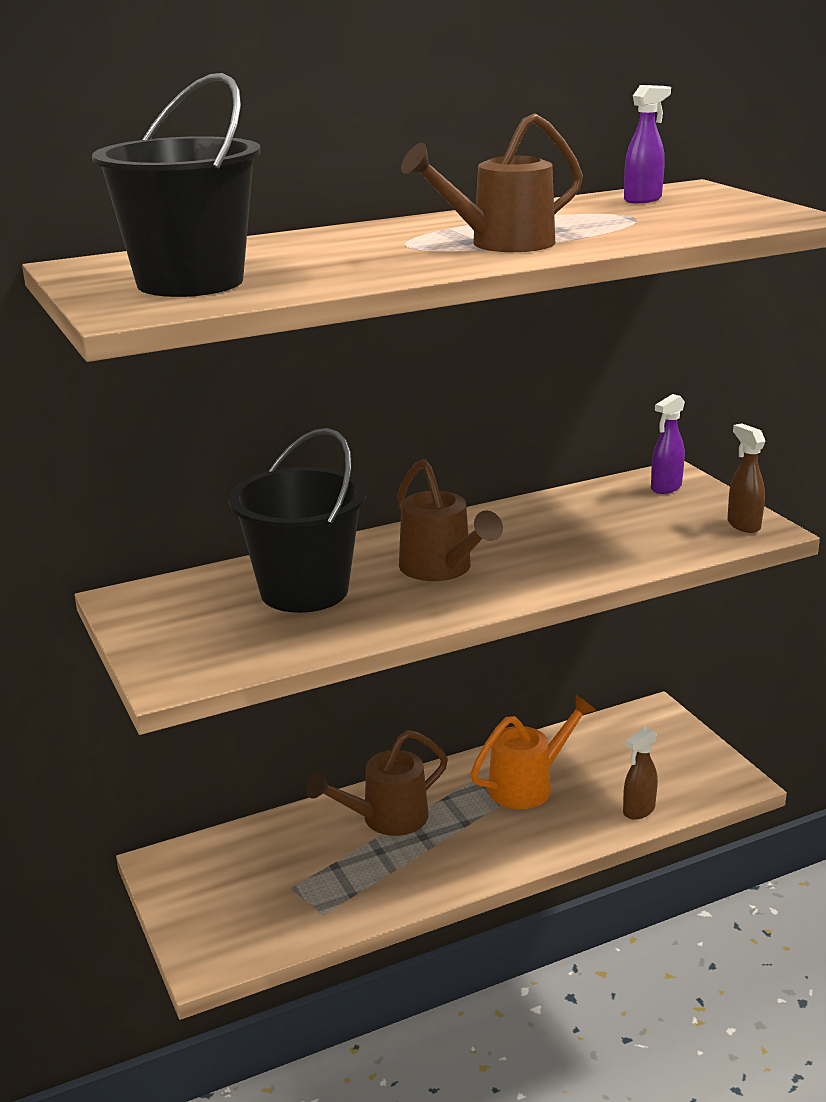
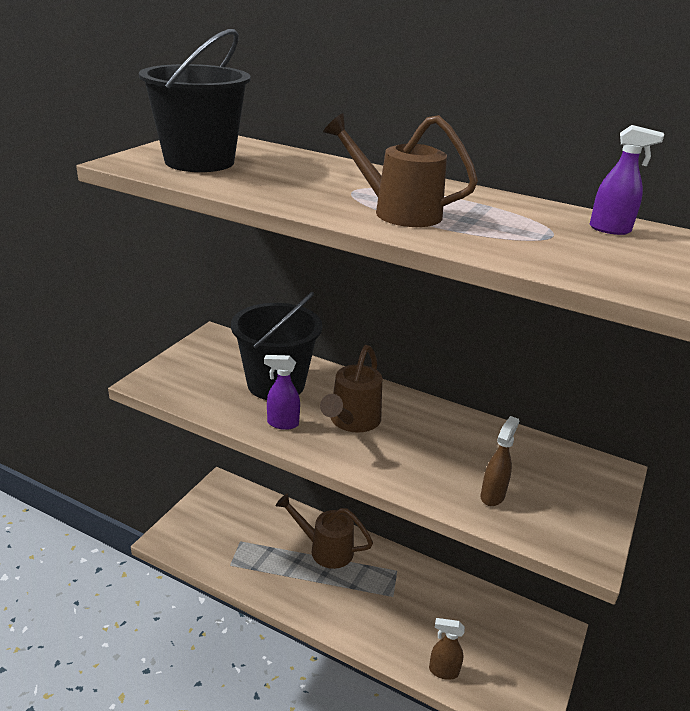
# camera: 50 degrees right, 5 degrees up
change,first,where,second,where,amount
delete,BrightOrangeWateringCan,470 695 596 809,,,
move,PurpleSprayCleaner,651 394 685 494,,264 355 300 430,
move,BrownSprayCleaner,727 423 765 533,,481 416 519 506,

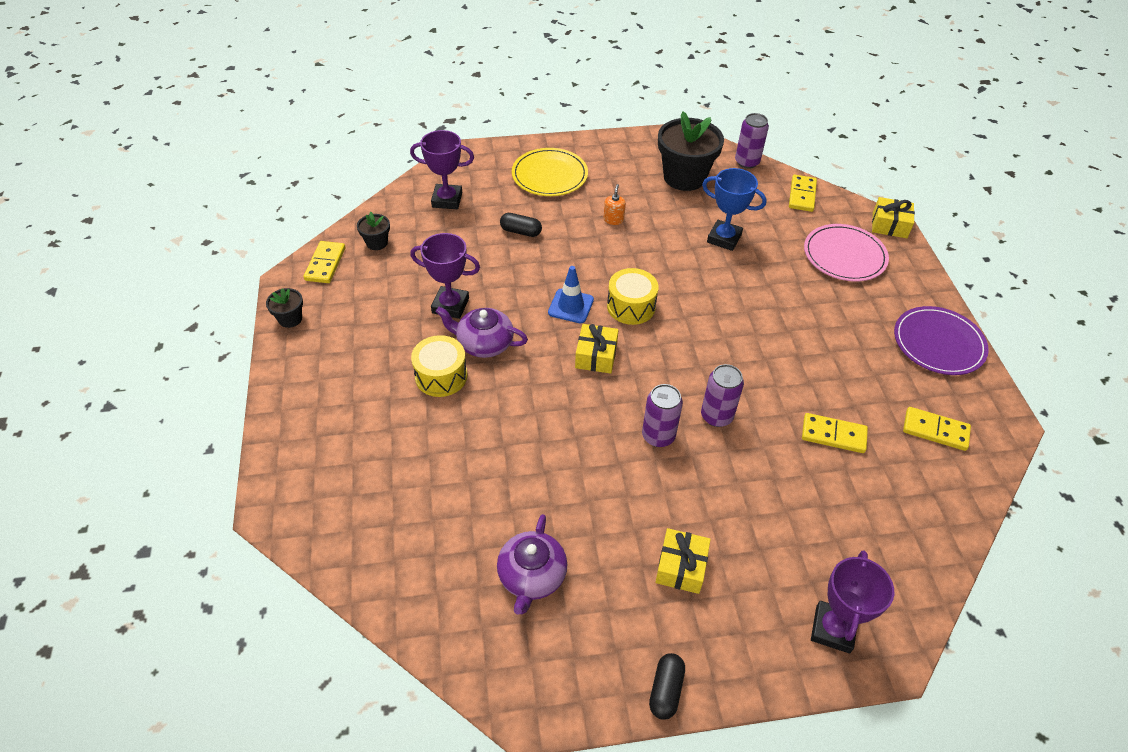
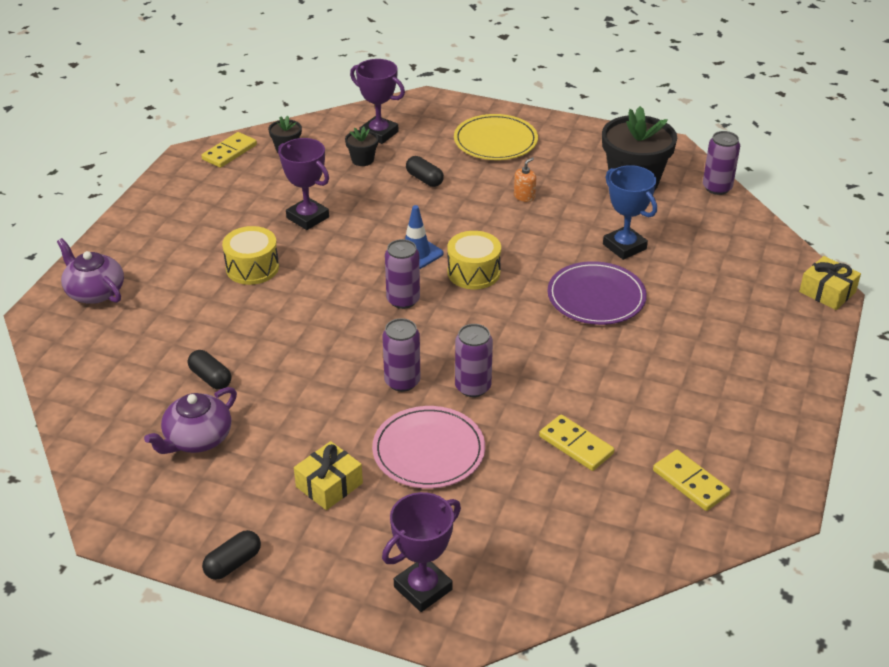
# camera: 30 degrees right, 10 degrees down
change,first,where,second,where,amount
delete,BrightYellowDomino,789 175 817 212,,,
insert,,,JetBlackCapsule,188 350 231 390,
move,JetBlackFlowerPot,266 288 303 328,,345 127 379 166,
move,PurpleChinaTeapot,436 307 528 358,,57 238 124 304,
move,RosyPlate,804 224 889 282,,372 406 485 489,
move,PurplePlate,894 306 989 375,,547 261 647 325,
replace,BrightYellowGift,575 324 618 374,PurpleTin,385 239 420 309,

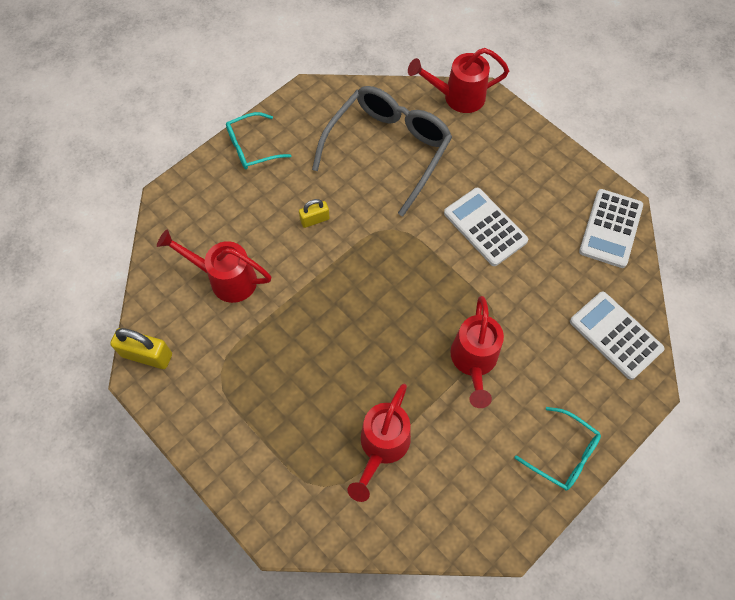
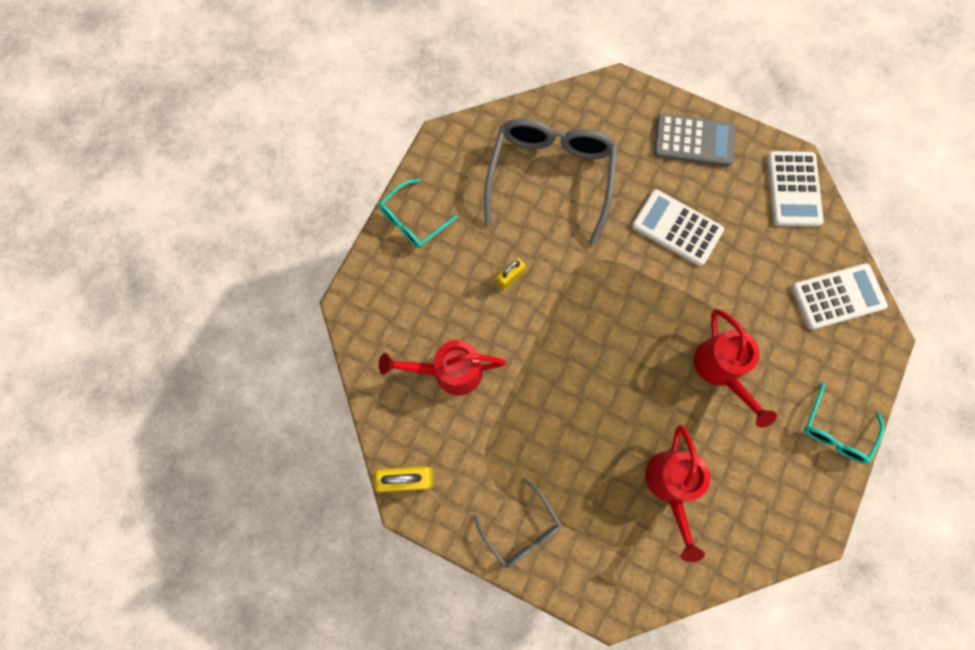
# camera: 20 degrees left, 10 degrees up
change,first,where,second,where,amount
delete,ScarletWateringCan,408 48 509 113,,,
insert,,,AshGreyGlasses,473 478 562 568,
insert,,,AshGreyAddingMachine,654 113 736 167,
rotate,AquaGlasses,515 407 601 491,,804 383 884 463,105 degrees clockwise
rotate,WhiteAddingMachine,570 292 664 380,,791 263 888 330,135 degrees clockwise

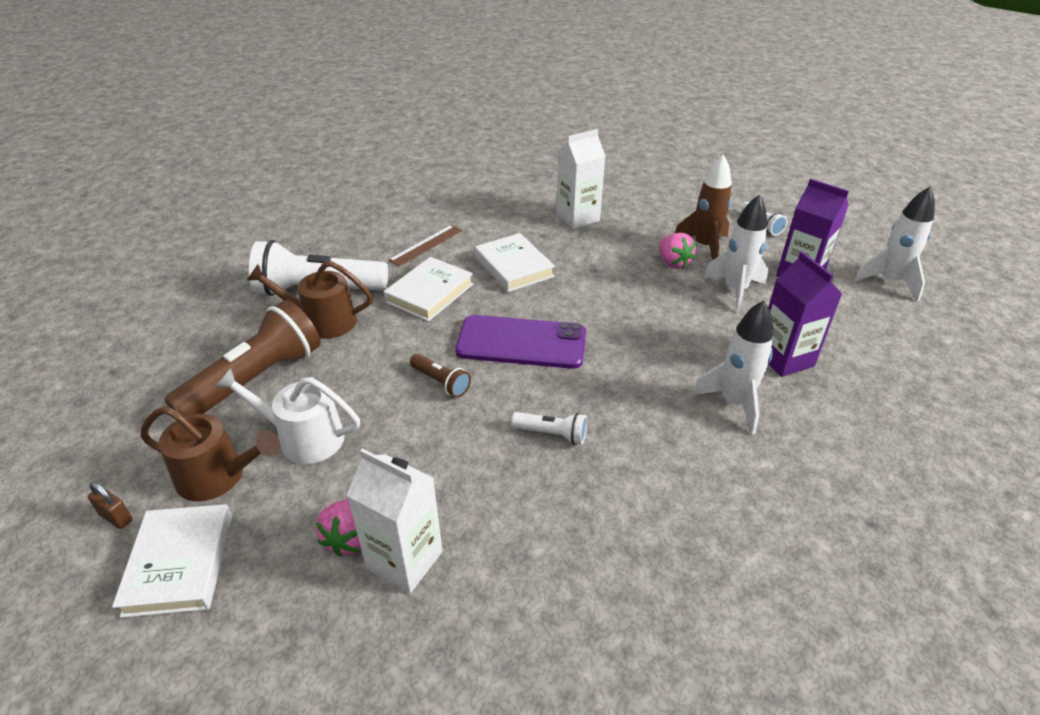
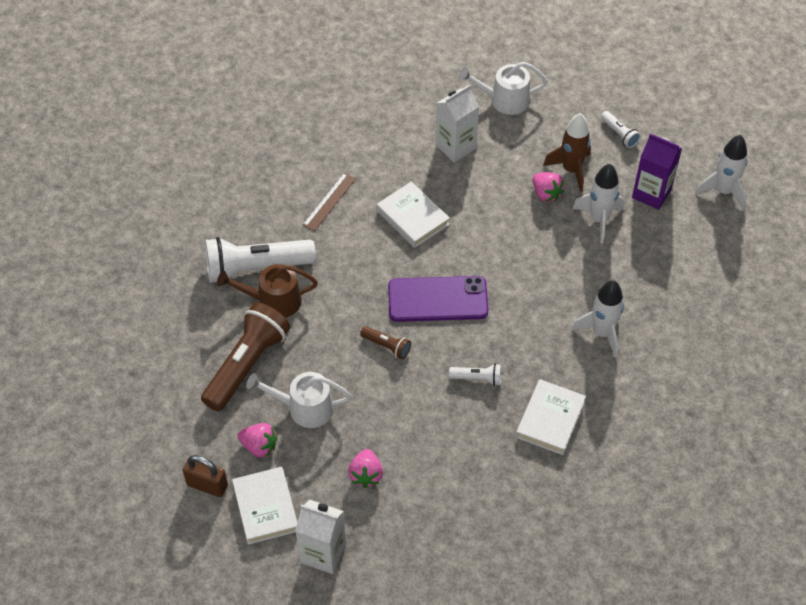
# camera: 10 degrees left, 15 degrees up
change,first,where,second,where,amount
delete,PurpleMilkCarton,768 251 842 377,,,
insert,,,WhiteWateringCan,458 62 548 115,
move,WhiteMilkCarton,347 449 443 593,,295 499 346 574,
move,WhiteHardcover,383 257 474 321,,516 379 586 455,
replace,BrownWateringCan,140 406 280 501,RosyBerry,237 423 277 458,
resize,BrownPadlock,88 482 133 529,,183 455 228 497,x1.68

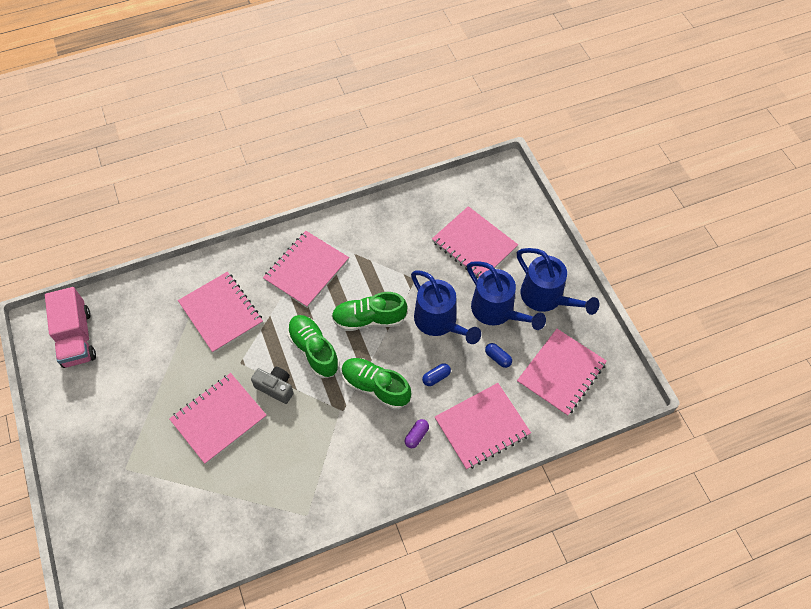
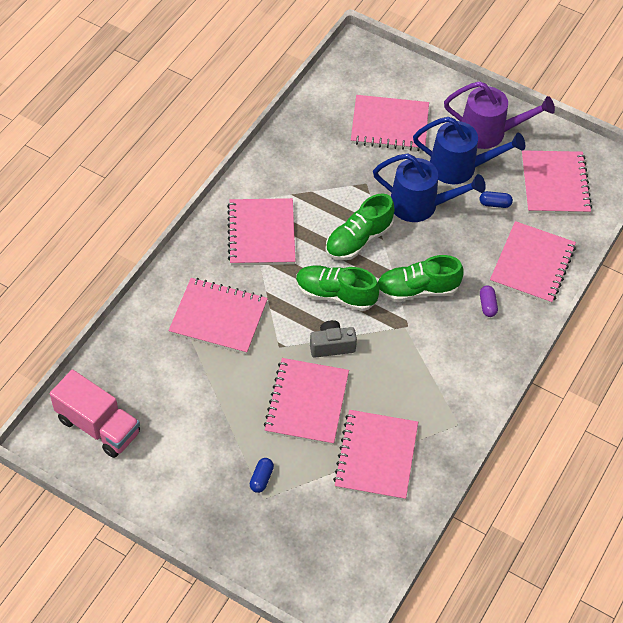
# camera: 40 degrees left, 5 degrees down
change,first,where,second,where,amount
insert,,,RosyNotepad,333 410 418 500,
move,RoyalBlueCapsule,422 363 451 386,,250 458 274 493,
recolor,RoyalBlueWateringCan,517 248 599 315,PurpleWateringCan,444 81 555 149,

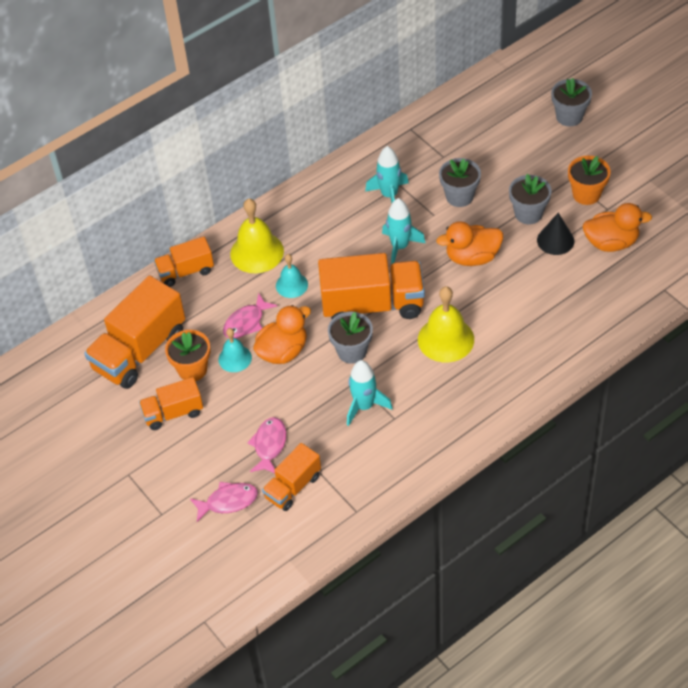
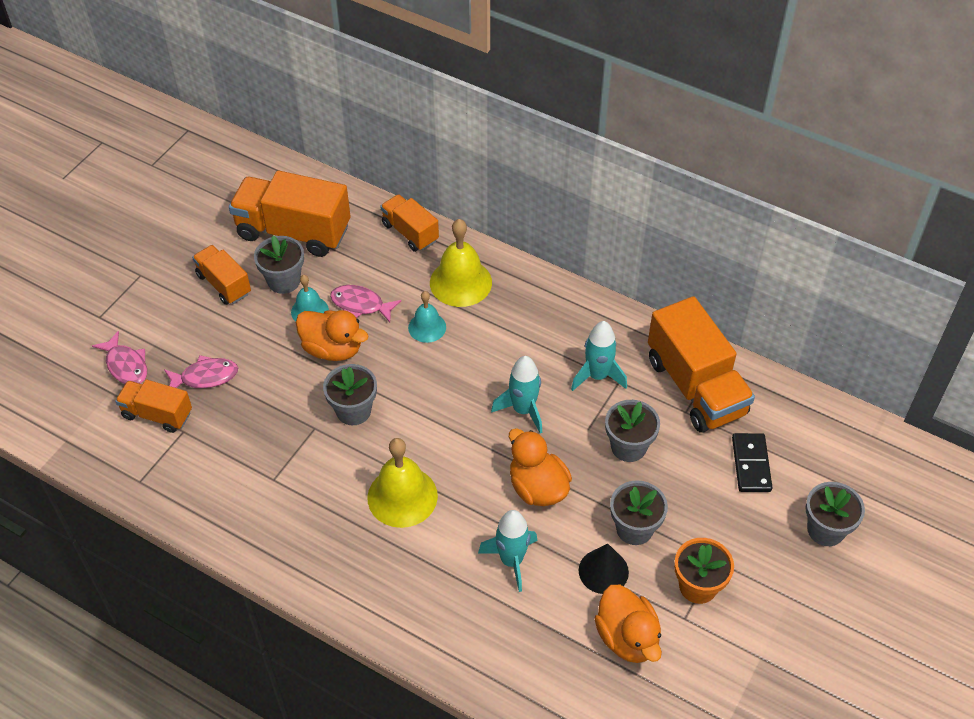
# camera: 65 degrees right, 0 degrees up
change,first,where,second,where,amount
insert,,,JetBlackDomino,732 433 773 492,
move,BrightOrangeTruck,318 253 425 319,,648 296 755 433,
move,AquaSpaceship,347 360 392 426,,478 510 538 592,
recolor,BrightOrangeFlowerPot,165 330 211 381,AshGreyFlowerPot,254 235 304 294,

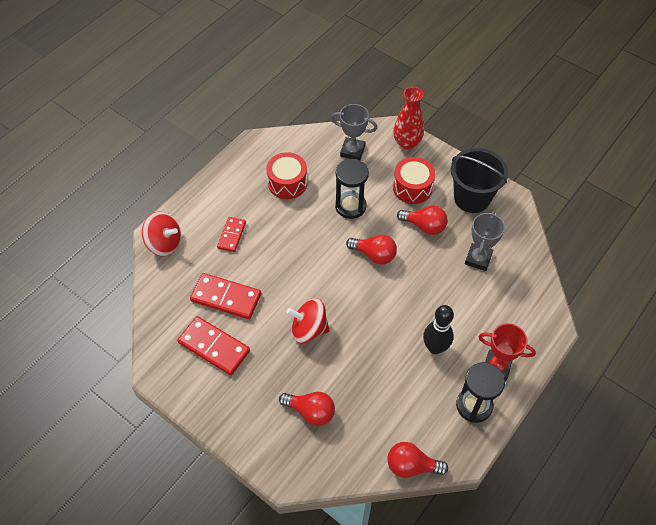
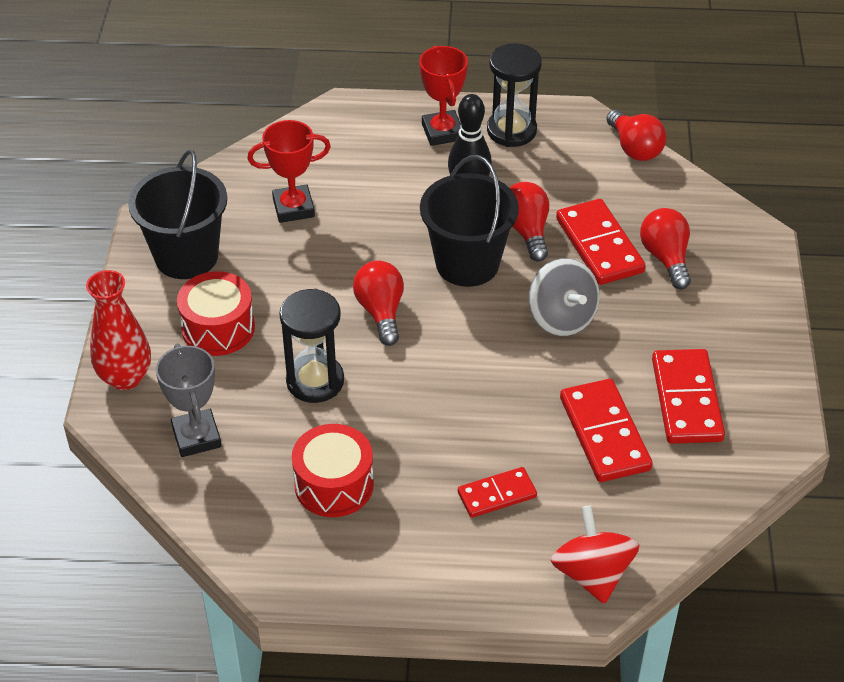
# camera: 125 degrees left, 10 degrees down
change,first,where,second,where,amount
insert,,,JetBlackBucket,420 155 519 287,
insert,,,ScarletDomino,556 199 646 285,
move,ScarletLightBulb,397 206 448 235,,510 182 549 262,
recolor,ScarletSpinningTop,287 299 330 343,AshGreySpinningTop,529 258 600 336,
recolor,AshGreyPrizeCup,465 211 505 271,ScarletPrizeCup,247 120 331 223,

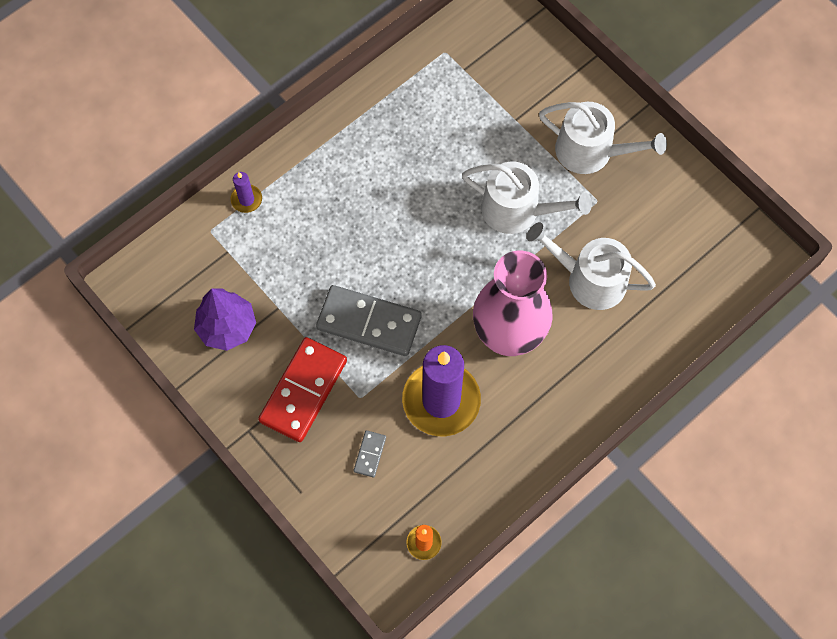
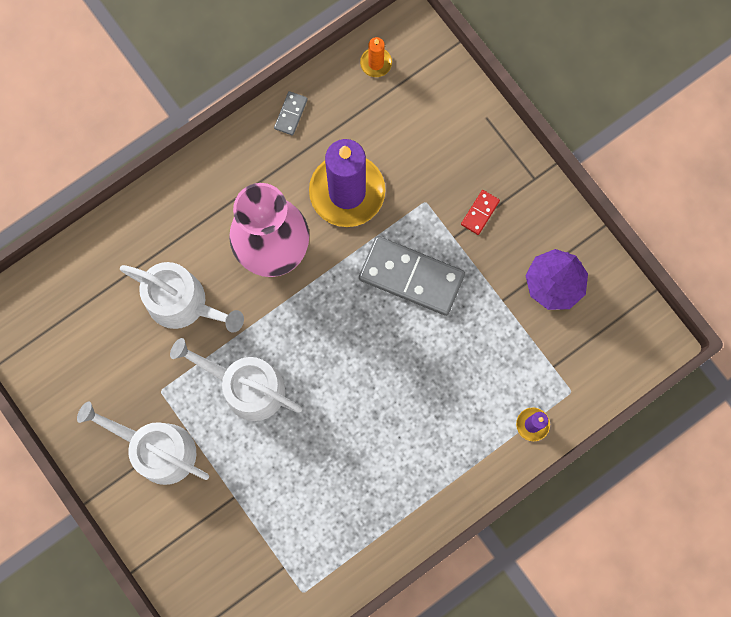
# camera: 175 degrees left, 10 degrees up
change,first,where,second,where,amount
move,AshGreyDomino,354 430 386 477,,274 91 308 135,
resize,ScarletDomino,258 337 347 442,,461 190 500 235,x0.44

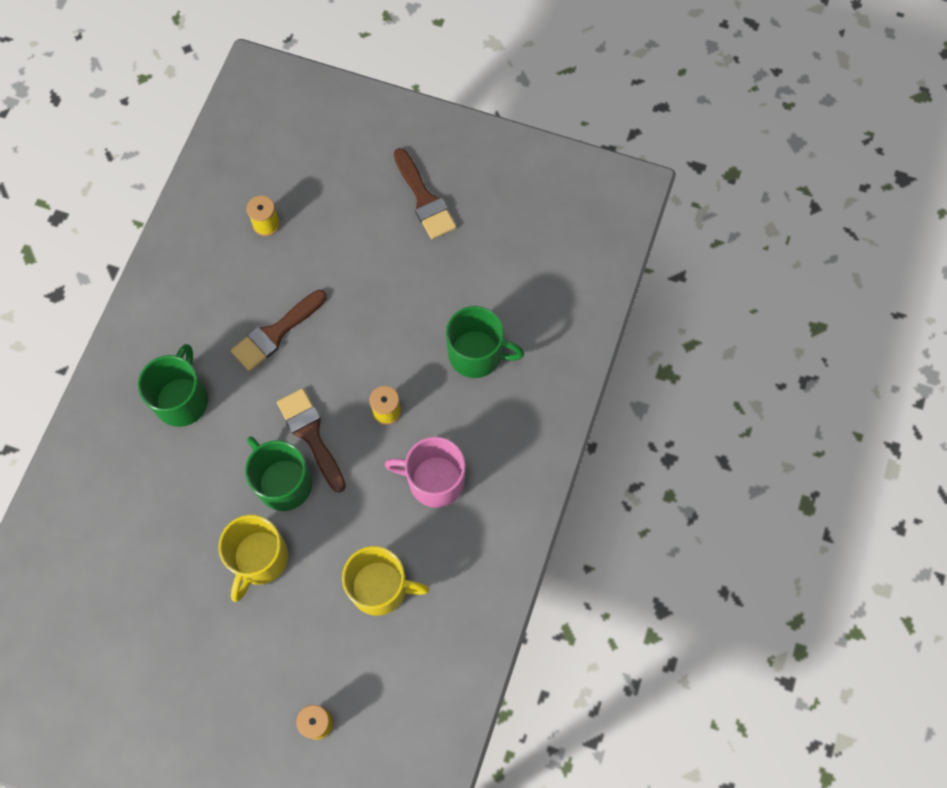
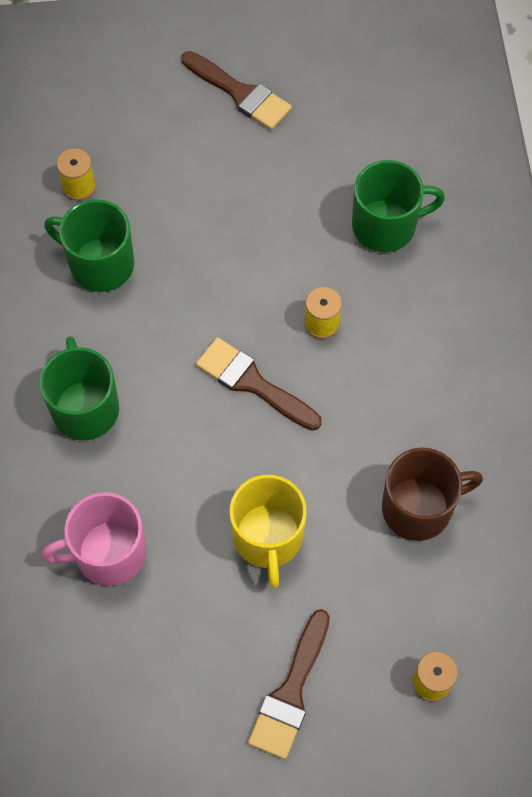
# camera: 25 degrees left, 5 degrees down
change,first,where,second,where,amount
move,BrownPaintbrush,231 290 327 371,,248 609 330 759,
move,LeafGreenCoffeeMug,245 437 312 511,,44 199 134 292,
move,RosyCoffeeMug,385 437 466 508,,41 492 147 586,
recolor,BrightYellowCoffeeMug,342 546 429 616,BrownCoffeeMug,382 447 483 541,

